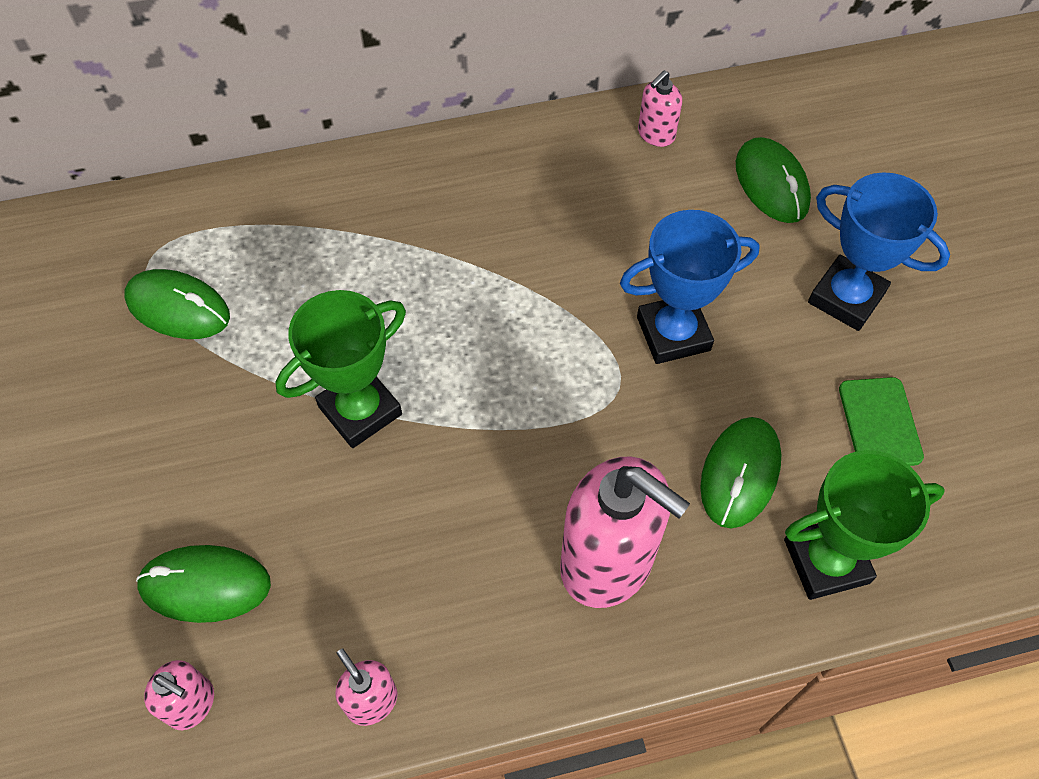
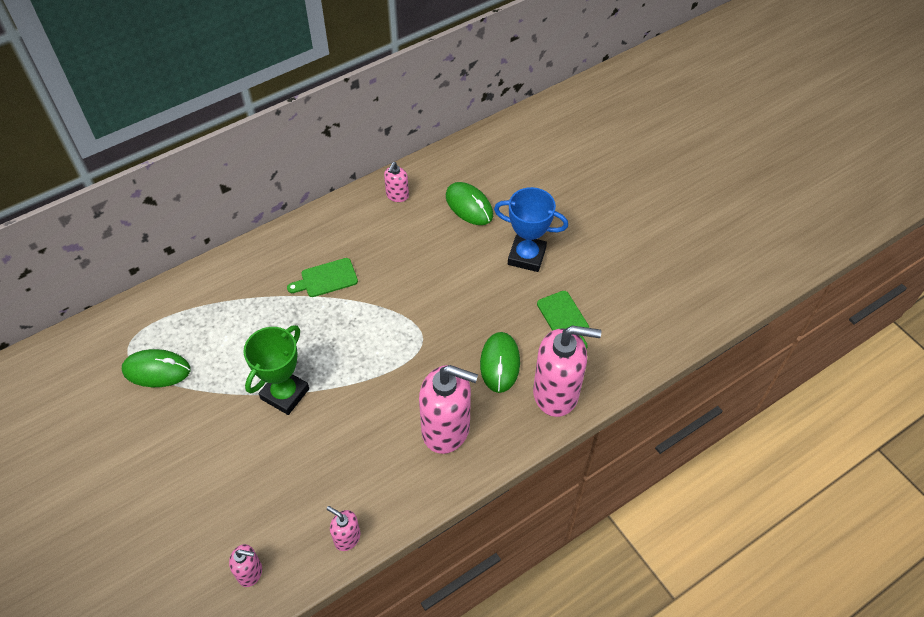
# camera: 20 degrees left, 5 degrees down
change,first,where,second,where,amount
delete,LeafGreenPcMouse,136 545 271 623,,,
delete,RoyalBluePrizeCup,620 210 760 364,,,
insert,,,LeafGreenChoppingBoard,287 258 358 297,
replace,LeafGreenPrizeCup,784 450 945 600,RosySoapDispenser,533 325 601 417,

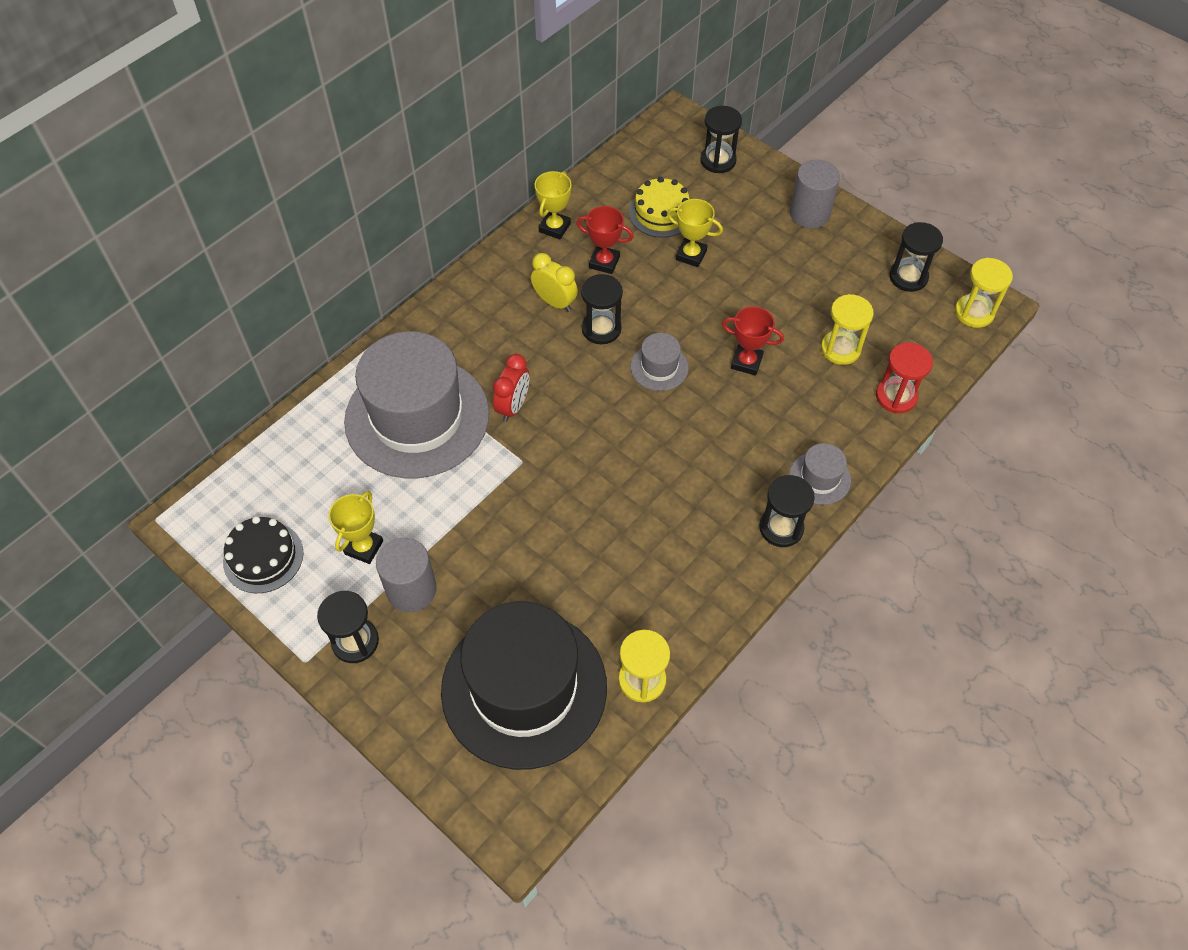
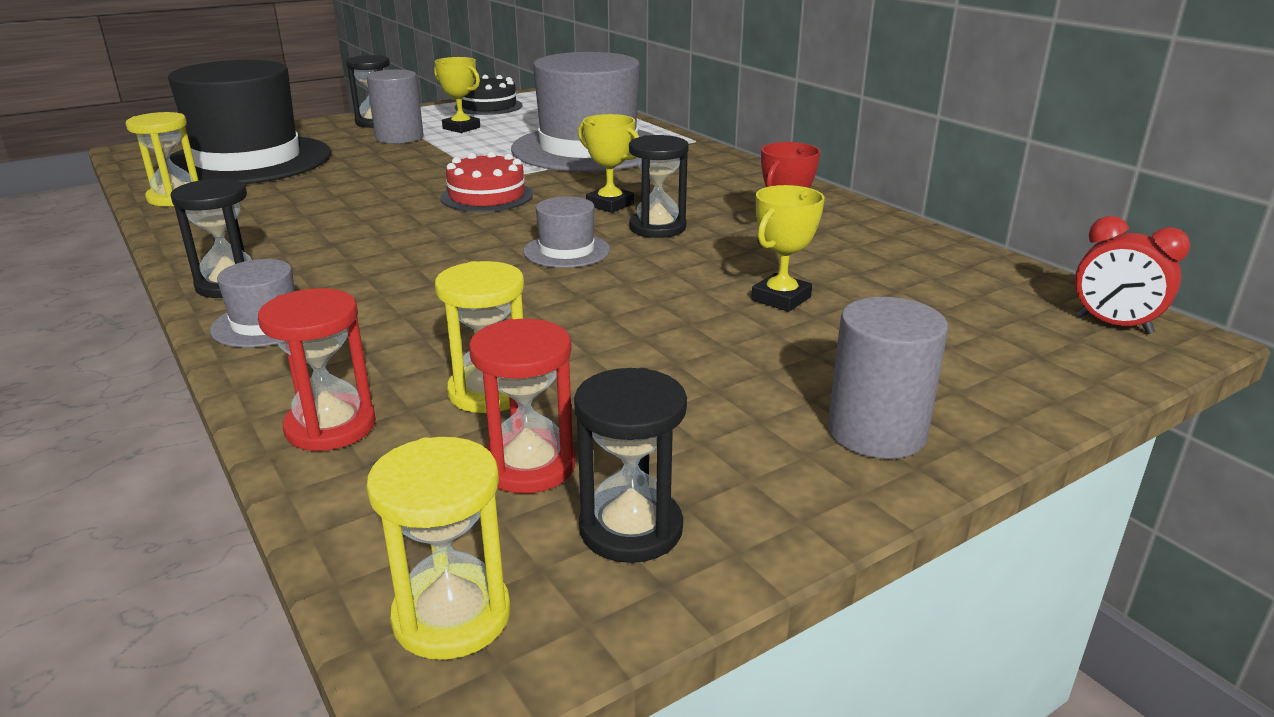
# camera: 105 degrees right, 30 degrees down
change,first,where,second,where,amount
delete,BrightYellowBedsideClock,531 253 578 312,,,
delete,BrightYellowLayerCake,629 177 690 238,,,
delete,JetBlackHourglass,700 106 742 173,,,
delete,ScarletPrizeCup,722 307 784 376,,,
insert,,,ScarletLayerCake,440 151 533 212,
insert,,,ScarletHourglass,469 319 576 493,
move,ScarletBedsideClock,493 354 529 422,,1075 216 1190 334,
move,BrightYellowPrizeCup,535 171 572 239,,578 114 639 213,

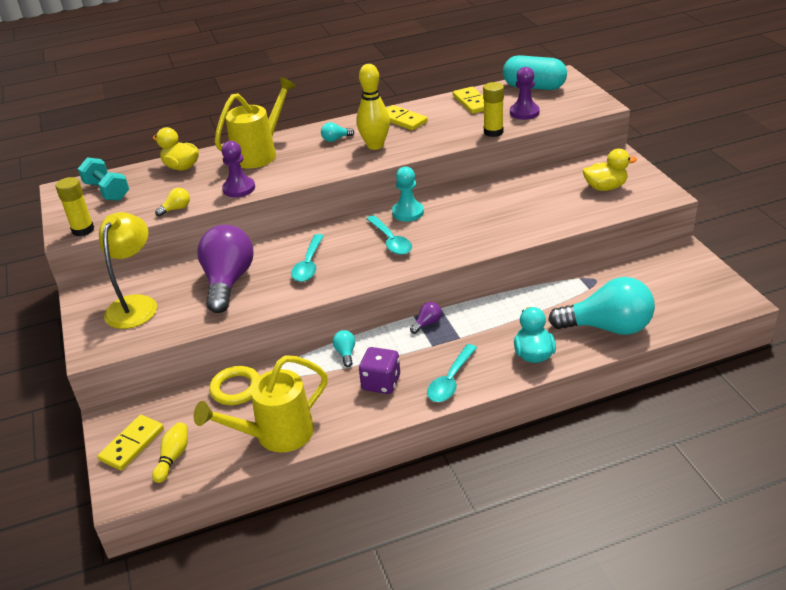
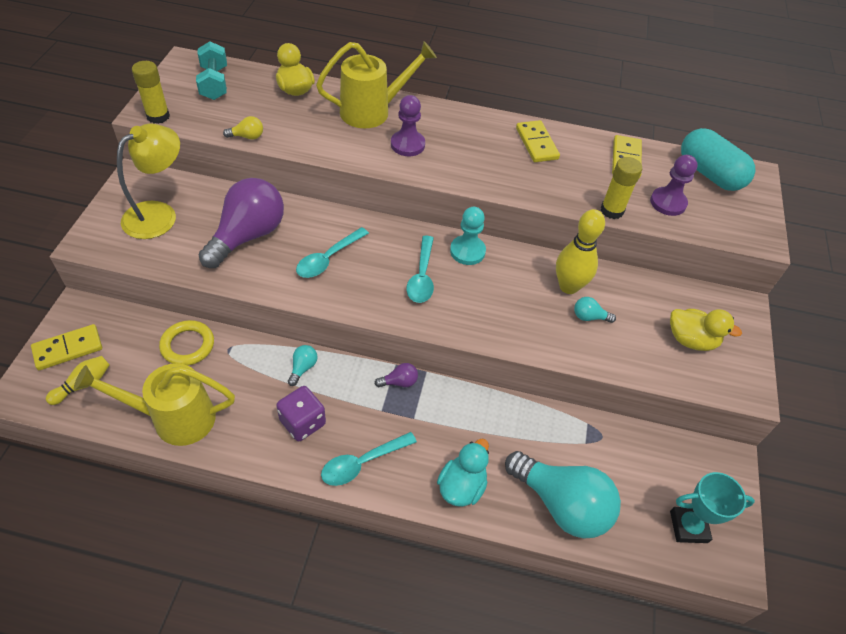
# camera: 25 degrees right, 15 degrees up
change,first,where,second,where,amount
insert,,,AquaPrizeCup,670 472 755 543,
move,PurplePawn,222 141 255 198,,391 95 425 156,
move,AquaLightBulb,321 122 354 142,,574 297 616 323,
move,BrightYellowSkittle,357 64 390 150,,556 209 605 294,

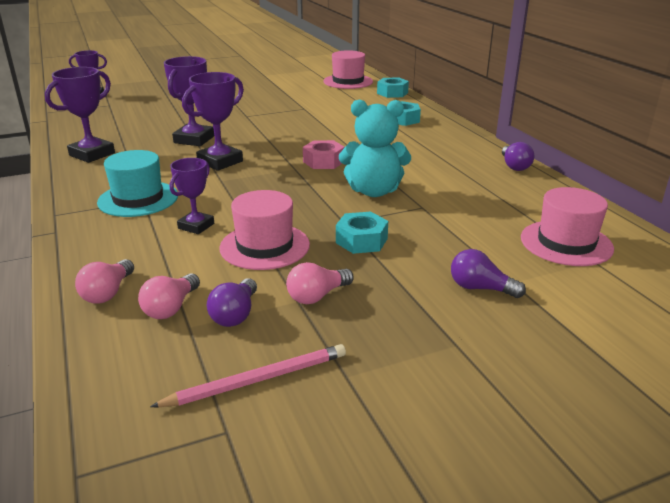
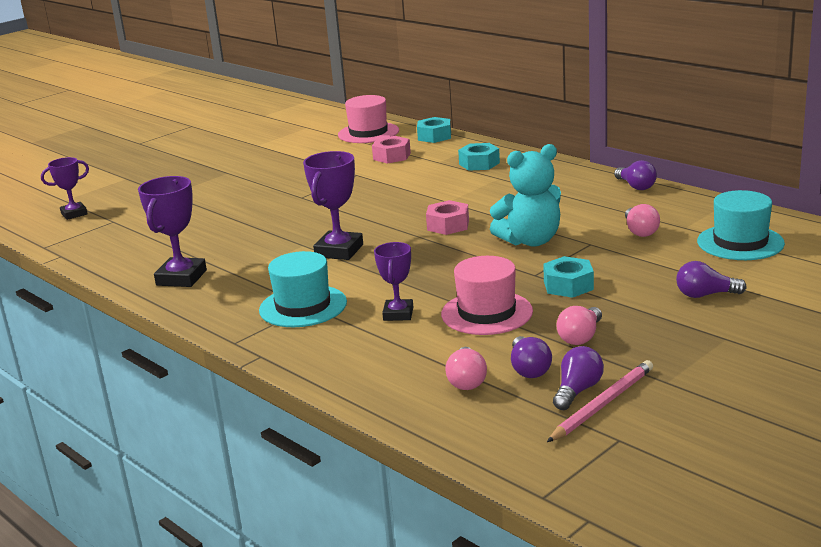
# camera: 20 degrees left, 5 degrees down
change,first,where,second,where,amount
delete,PurplePrizeCup,164 56 214 146,,,
insert,,,RosyHexagonNut,372 136 411 163,
insert,,,PurpleLightBulb,553 346 604 410,
move,RosyLightBulb,75 259 134 304,,625 204 660 237,
recolor,RosyTopHat,521 187 614 266,AquaTopHat,697 190 785 260,

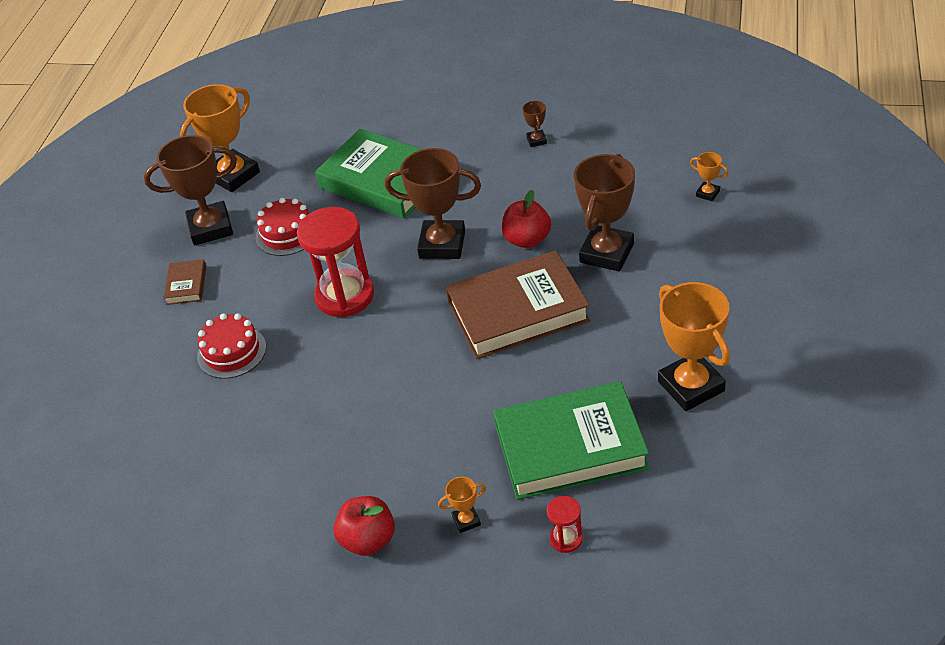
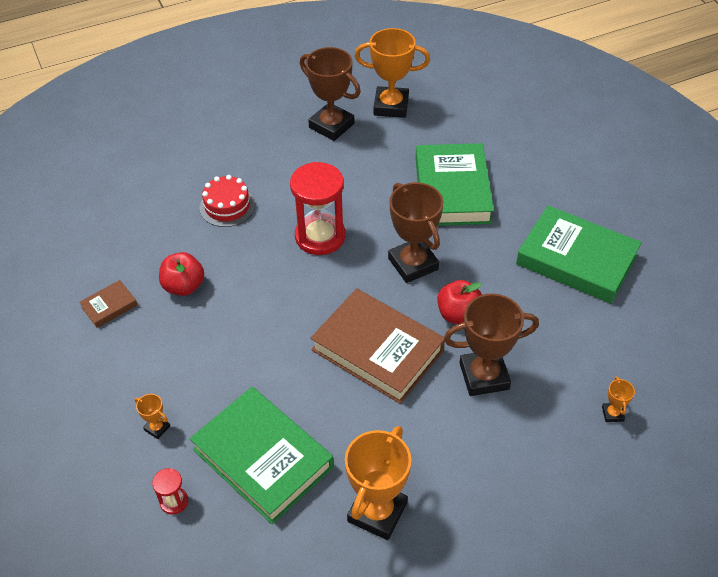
# camera: 50 degrees right, 5 degrees up
change,first,where,second,where,amount
delete,ScarletLayerCake,256 198 309 256,,,
move,BrownHardcover,164 259 206 305,,79 280 137 328,
move,ScarletToyApple,333 496 395 556,,159 252 204 296,
replace,BrownPrizeCup,522 101 547 147,LeafGreenHardcover,516 205 642 304,

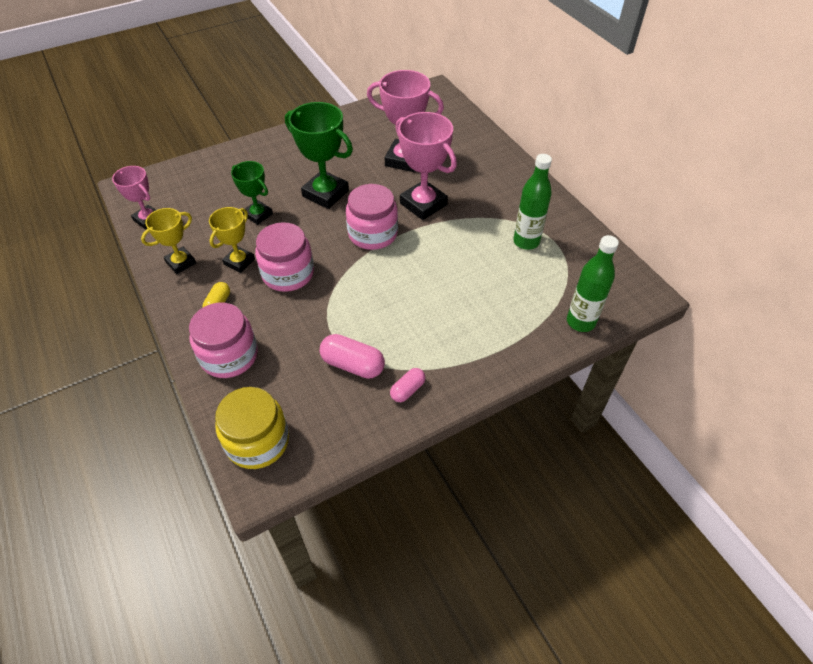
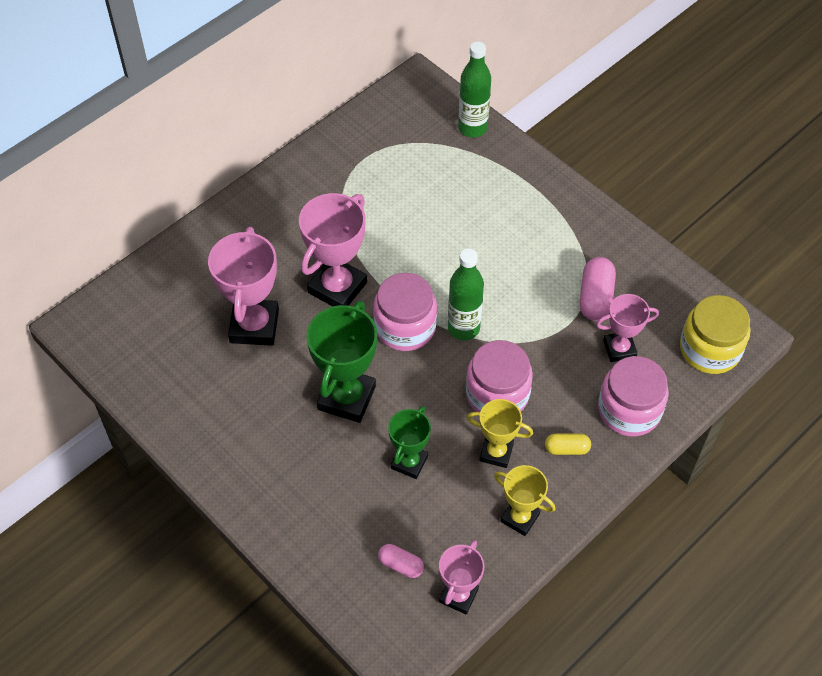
# camera: 105 degrees left, 5 degrees up
change,first,where,second,where,amount
insert,,,RosyPrizeCup,596 294 659 362,
move,RosyCapsule,390 368 426 402,,378 544 424 578,
move,LeafGreenBottle,513 154 552 250,,448 248 484 340,

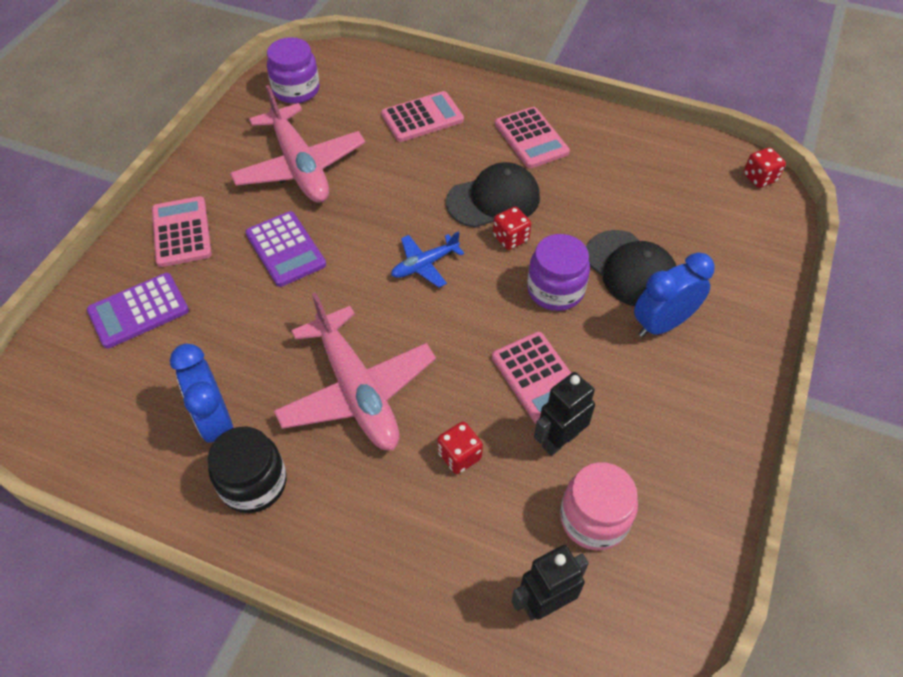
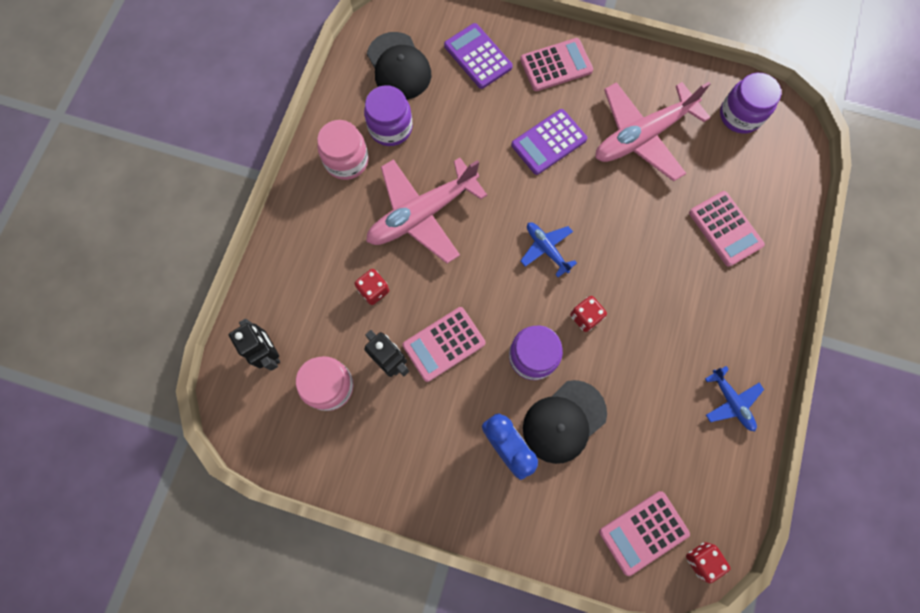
# camera: 85 degrees right, 20 degrees up
change,first,where,second,where,amount
insert,,,RoyalBluePlane,705 366 764 431,
move,JetBlackBaseballCap,446 162 540 228,,367 32 431 100,
move,RosyAddingMachine,495 107 570 168,,599 491 690 576,
replace,RoyalBlueBedsideClock,170 344 233 443,PurpleJar,364 85 413 146,
recolor,JetBlackJar,207 427 287 513,RosyJar,317 120 369 180,

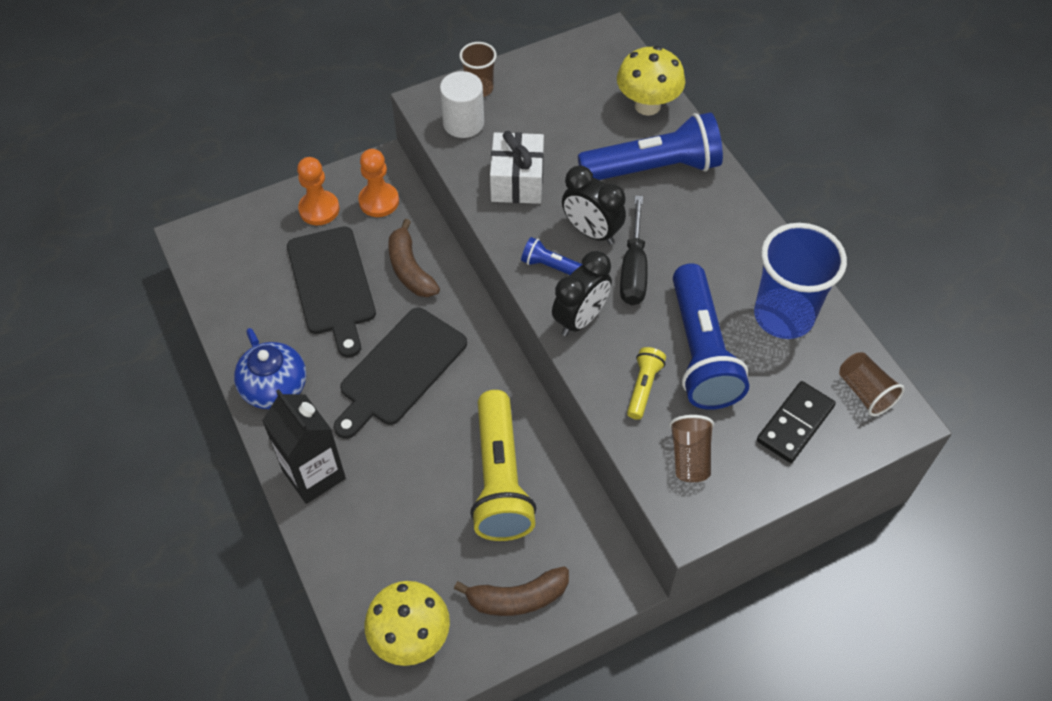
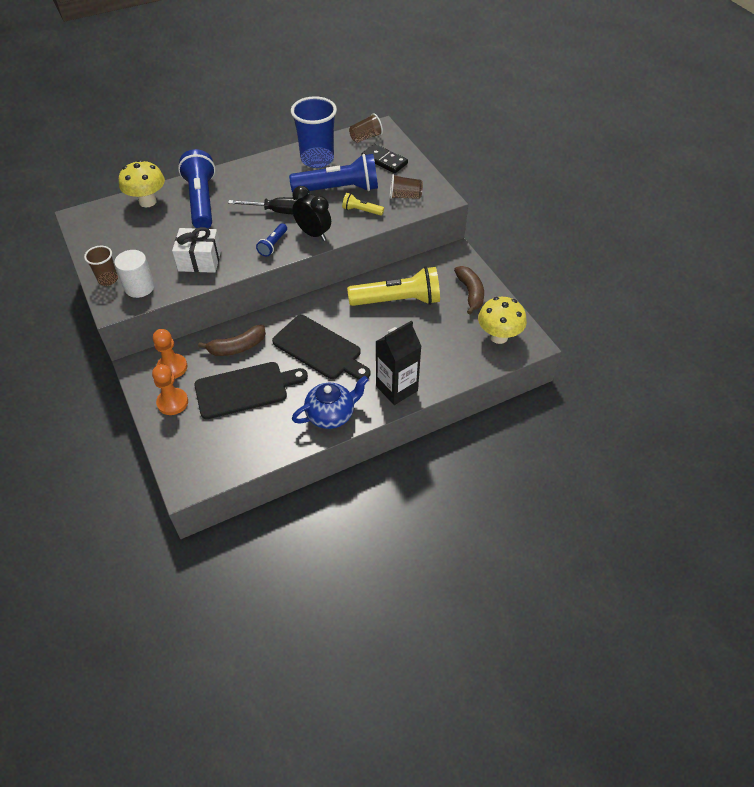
# camera: 90 degrees left, 5 degrees down
change,first,where,second,where,amount
delete,JetBlackBedsideClock,562 166 626 245,,,

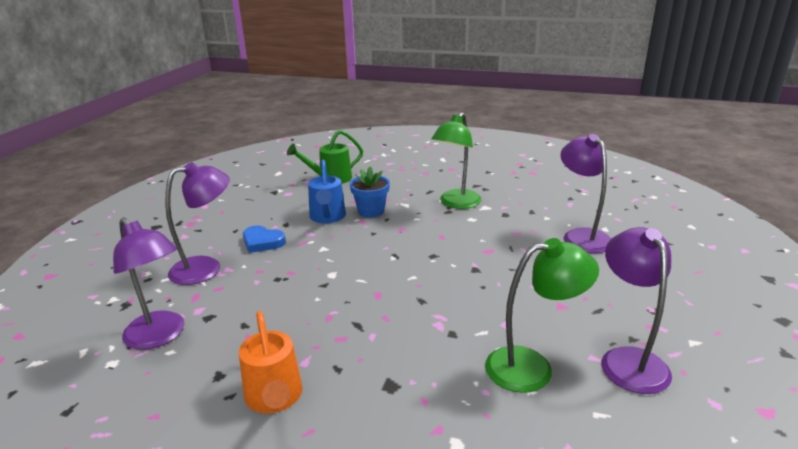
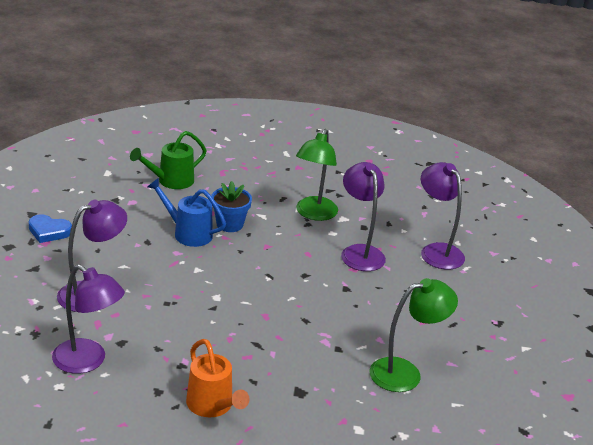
# camera: 15 degrees left, 5 degrees up
change,first,where,second,where,amount
move,RoyalBlueHeartShape,243 225 286 253,,28 214 72 243,
move,PurpleDeskLamp,601 227 672 394,,341 162 386 271,
rotate,RoyalBlueWateringCan,308 159 346 223,,147 178 226 247,135 degrees clockwise

